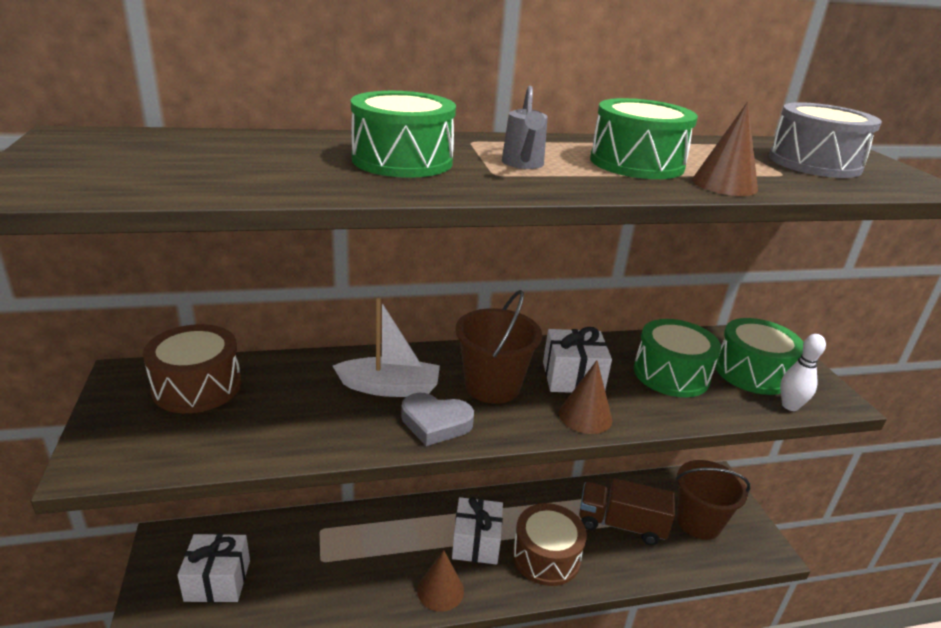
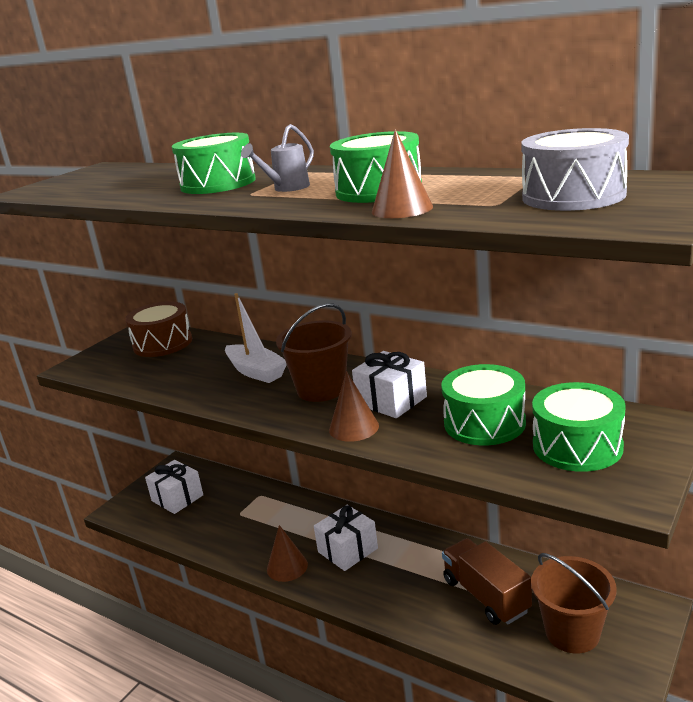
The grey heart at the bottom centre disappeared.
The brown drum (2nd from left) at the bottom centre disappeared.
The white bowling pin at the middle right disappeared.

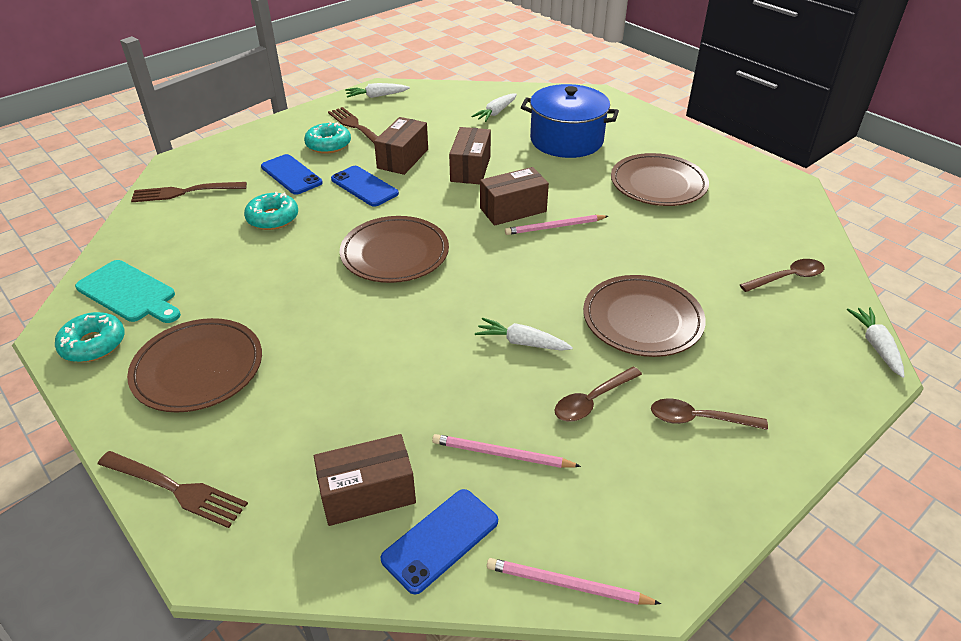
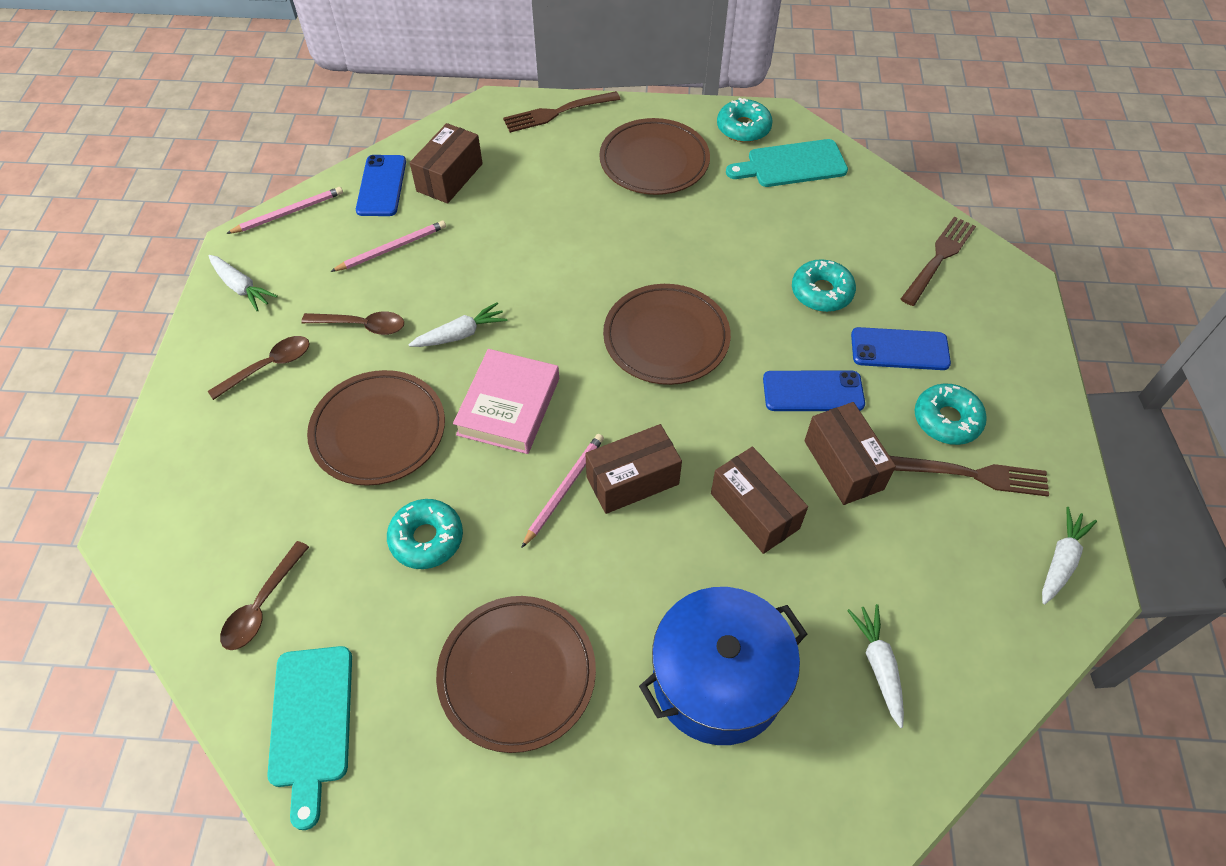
The white carrot (4th from left in the first image) moved from the middle right to the top left.
The turquoise cutting board (1st from left) at the bottom left appeared.
The brown spoon (1st from left in the first image) at the centre turned 90 degrees clockwise.
The turquoise donut (1st from left) at the centre appeared.
The pink book at the centre appeared.
The brown box (4th from left in the first image) at the top centre turned 45 degrees clockwise.

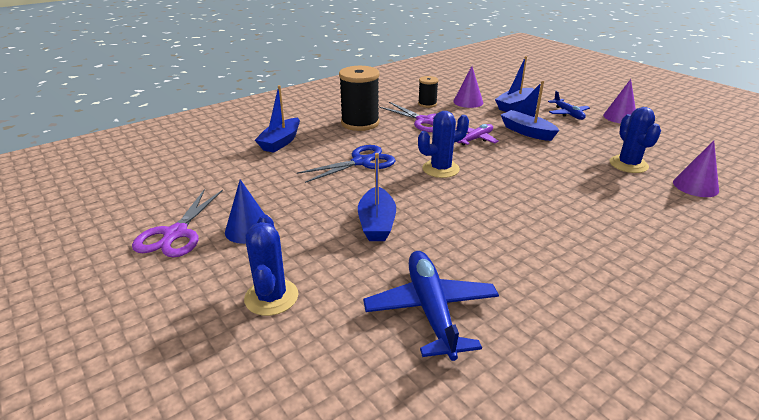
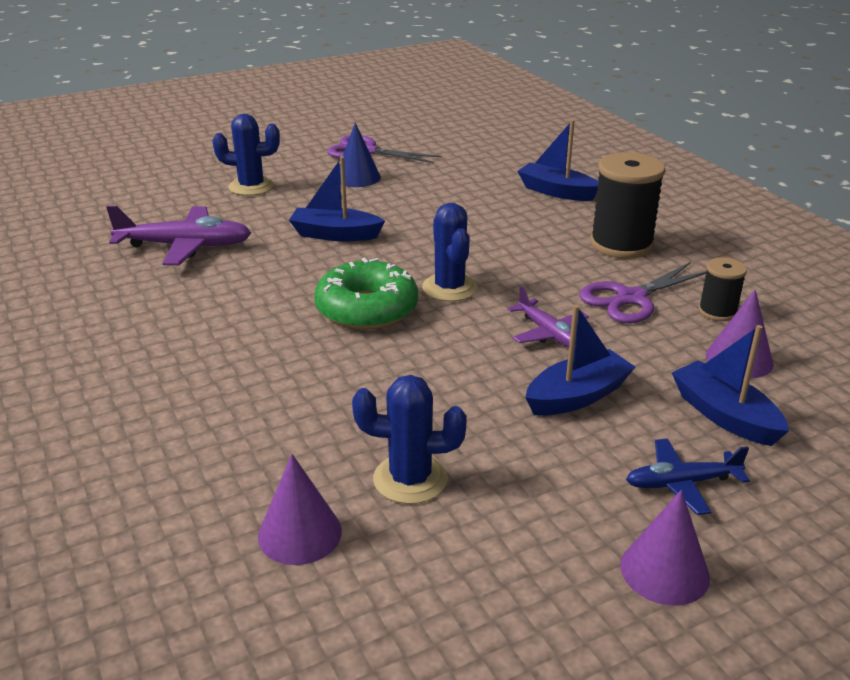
The blue plane (1st from left) at the bottom centre became the purple plane (1st from left) at the middle left.
The green donut at the centre appeared.
The blue scissors at the centre disappeared.

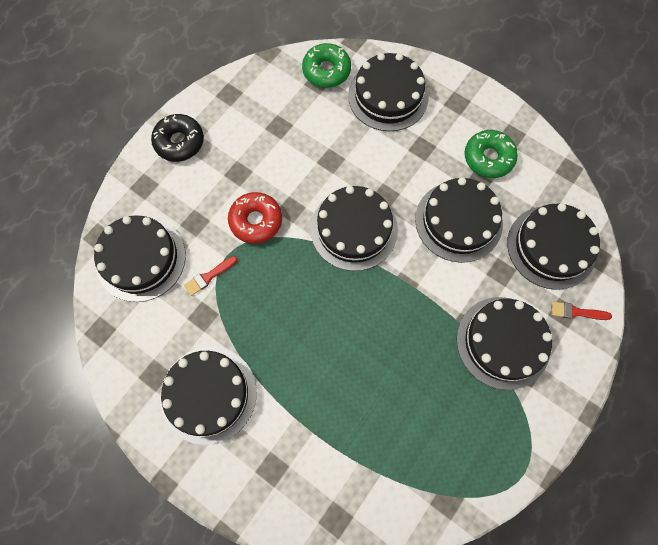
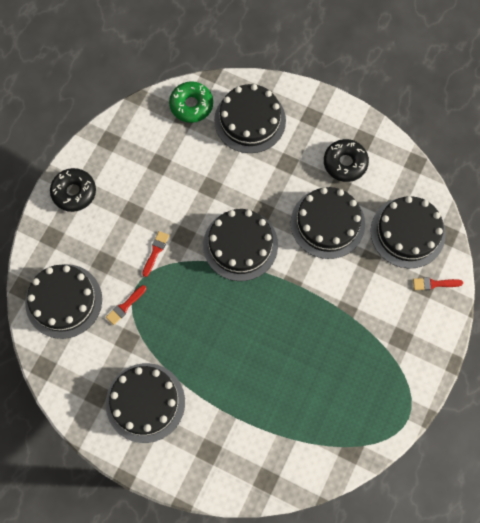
The red donut at the centre was replaced by the red brush (2nd from left) at the middle left.
The green donut (2nd from left) at the top right became the black donut (2nd from left) at the top right.
The black cake (6th from left) at the middle right disappeared.

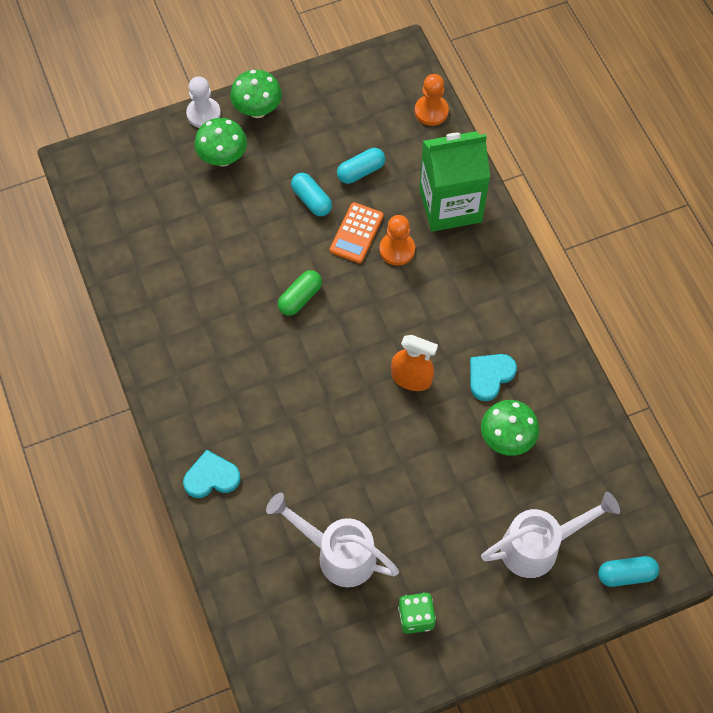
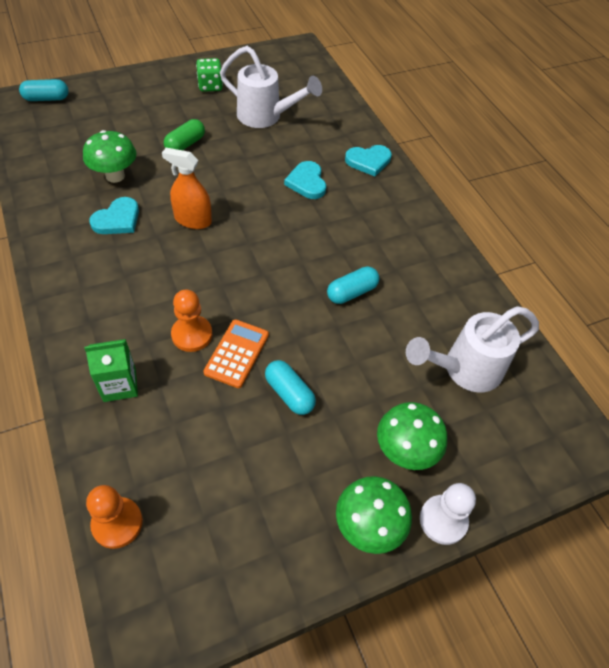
The green carton at the top centre changed to 0.52 times the size.
The green capsule moved from the centre to the top left.
The turquoise heart (2nd from left) at the top centre appeared.
The turquoise capsule (2nd from left in the first image) moved from the top centre to the centre.
The white watering can (2nd from left) moved from the bottom right to the middle right.

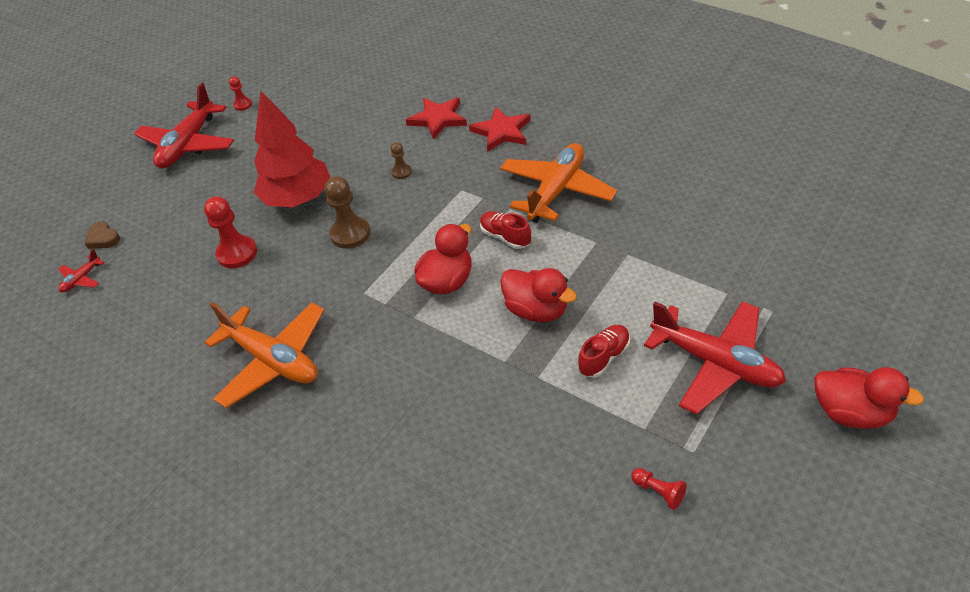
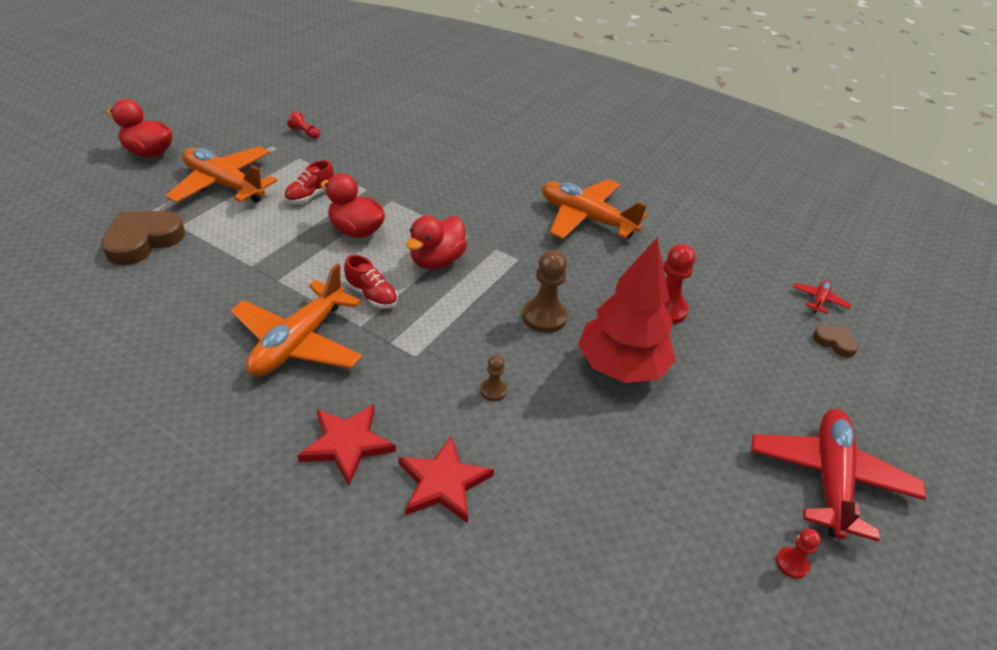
The brown heart (1st from left) at the middle left appeared.
The red plane (3rd from left) at the middle right became the orange plane (1st from left) at the top left.

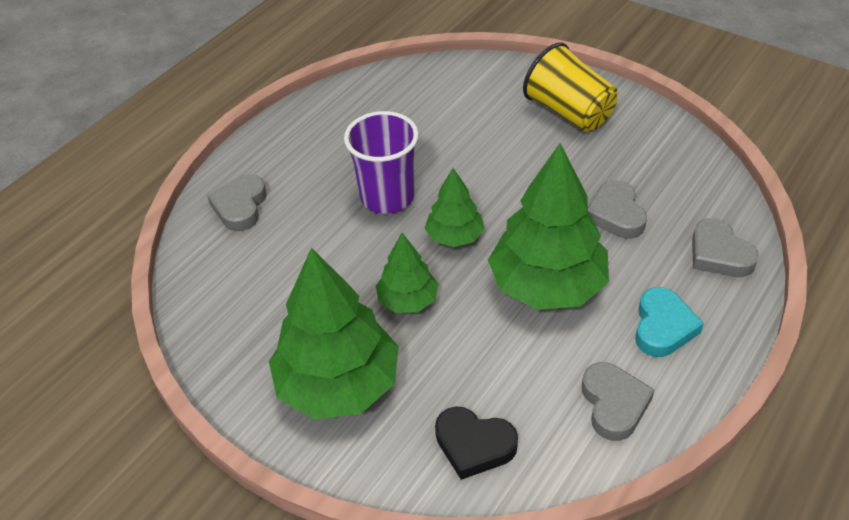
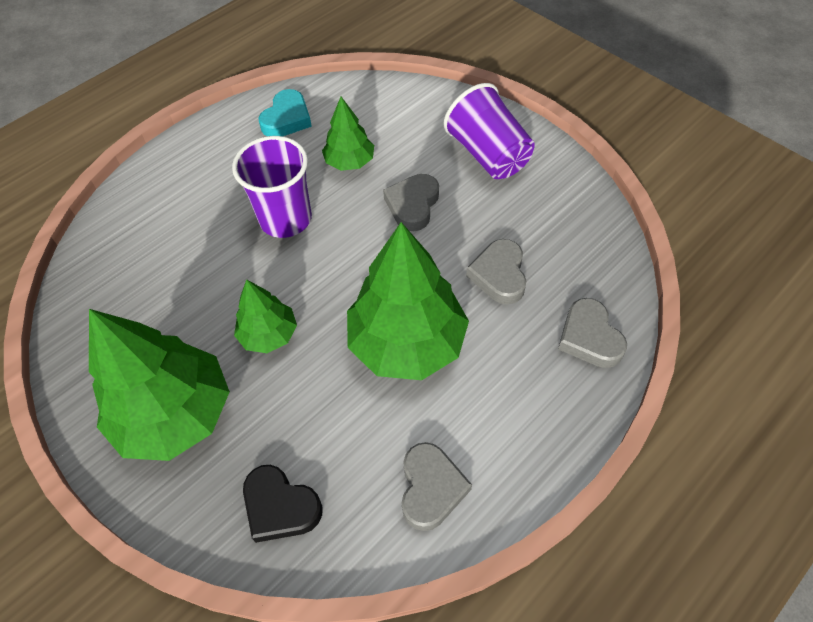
The turquoise heart moved from the middle right to the top centre.
The green tree (3rd from left) moved from the centre to the top centre.
The grey heart (1st from left) moved from the middle left to the top centre.
The yellow cup at the top right became the purple cup (2nd from left) at the top centre.

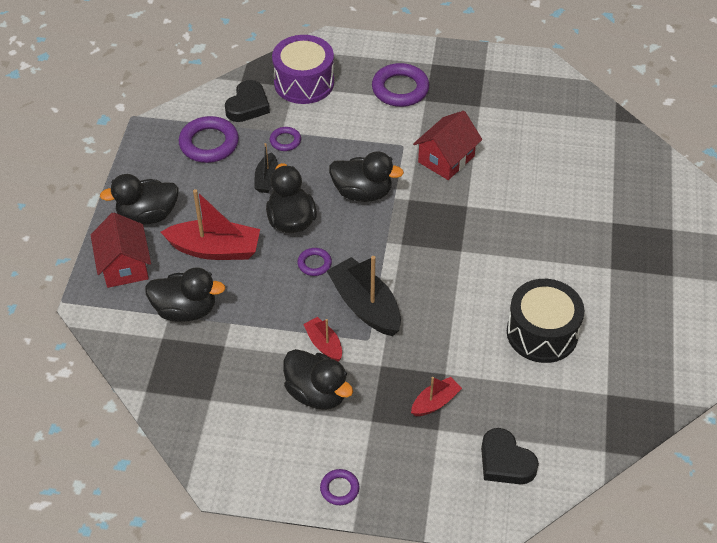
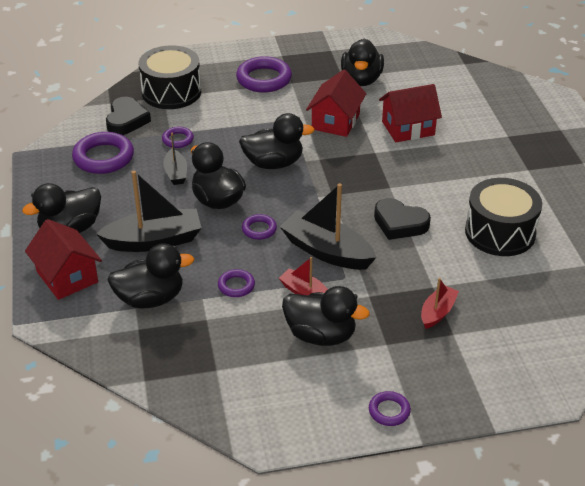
The red boat (1st from left) at the middle left became the black boat (1st from left) at the middle left.
The purple drum at the top centre became the black drum (1st from left) at the top left.
The purple ring (3rd from left) at the centre appeared.
The black duck (6th from left) at the top centre appeared.
The black heart (2nd from left) moved from the bottom right to the middle right.
The red house (3rd from left) at the top right appeared.

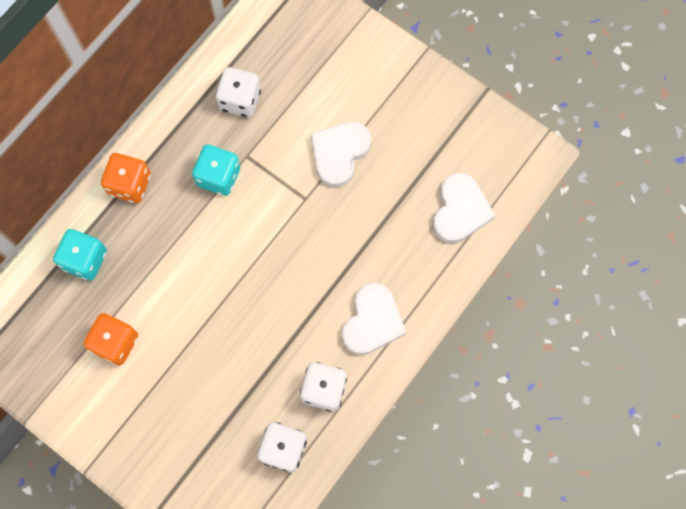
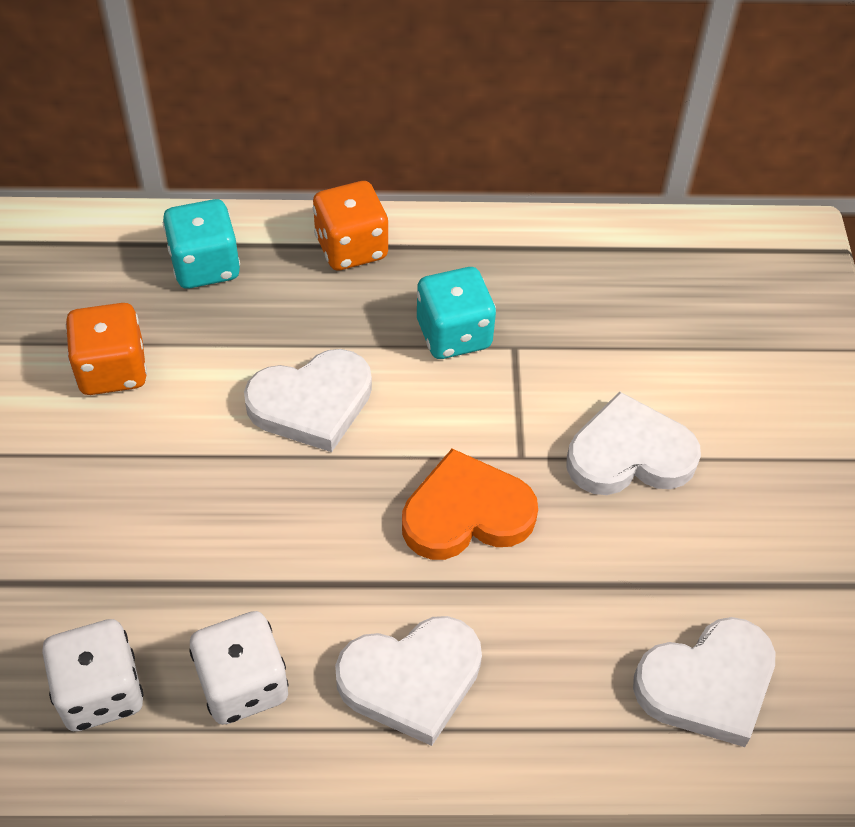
The white heart (1st from left) at the centre appeared.
The orange heart at the centre appeared.
The white dice (1st from left) at the top centre disappeared.

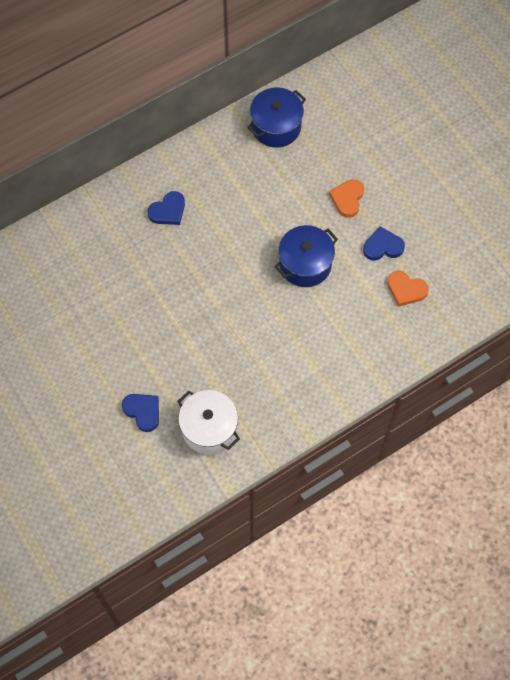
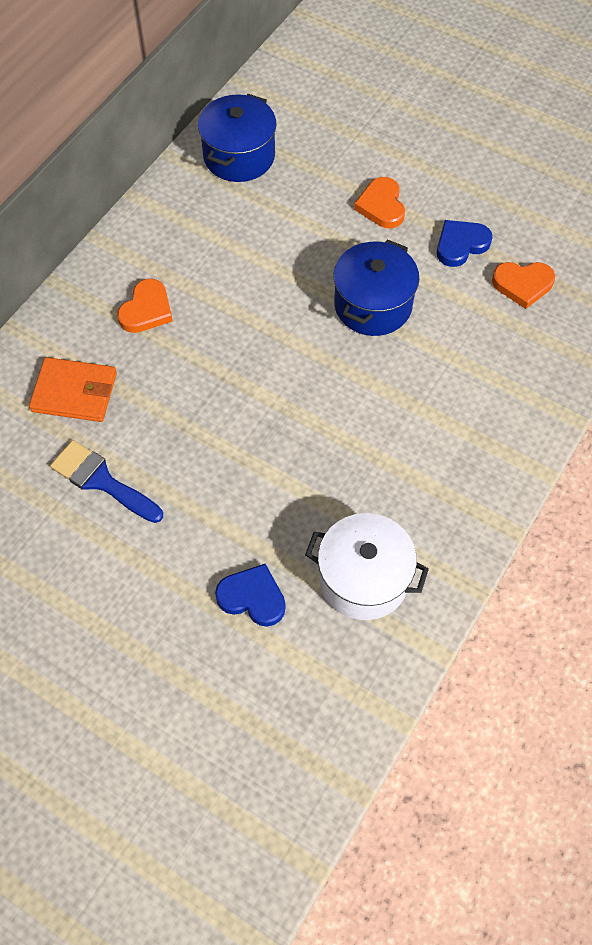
The orange wallet at the middle left appeared.
The blue brush at the middle left appeared.
The blue heart (2nd from left) at the top left became the orange heart (1st from left) at the top left.

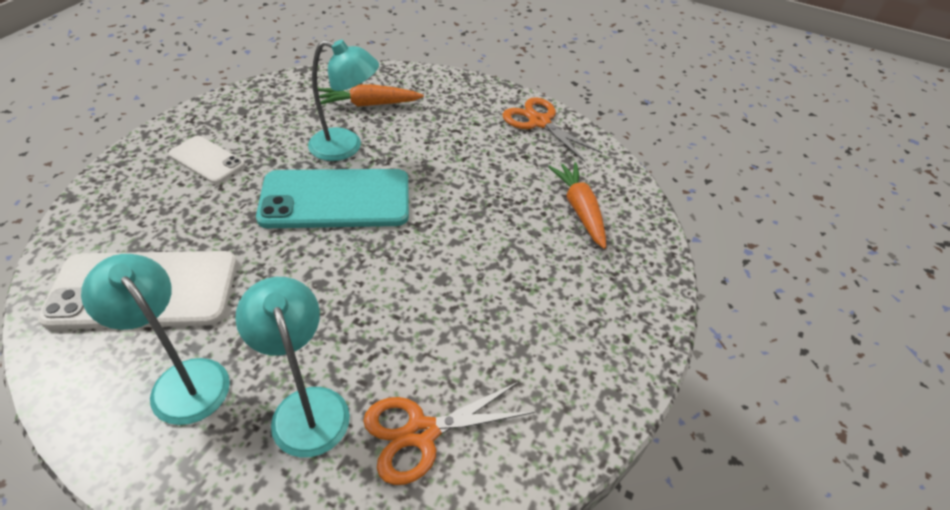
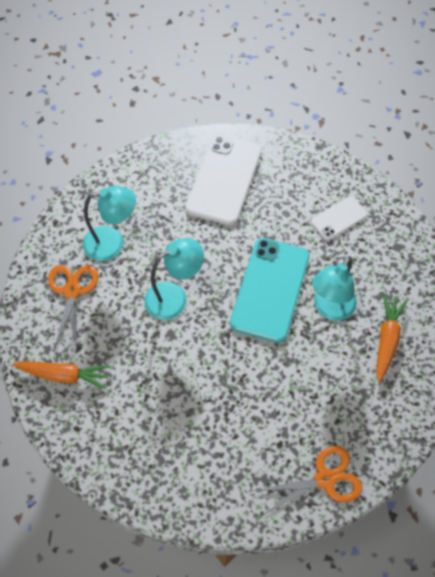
The orange carrot (2nd from left in the first image) moved from the centre to the middle left.
The turquoise lamp (1st from left in the first image) moved from the middle left to the centre.

